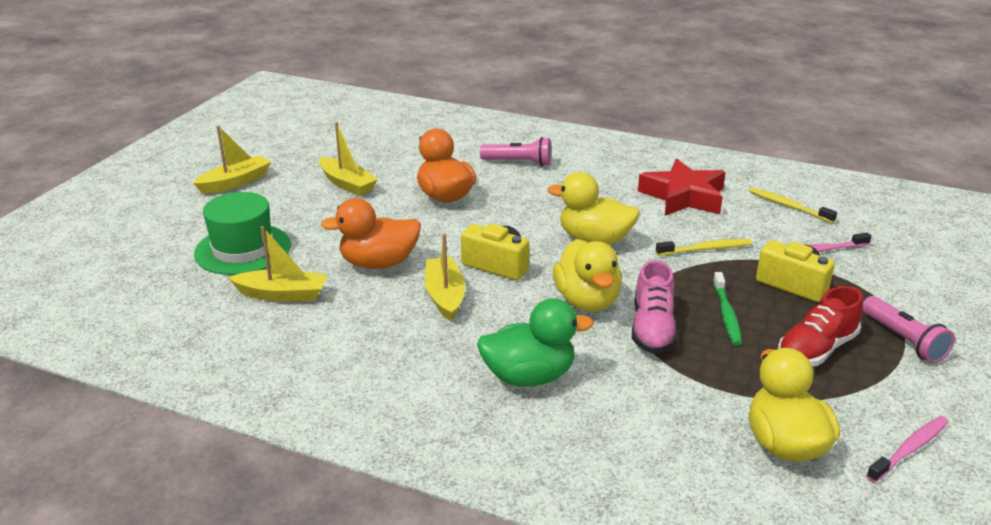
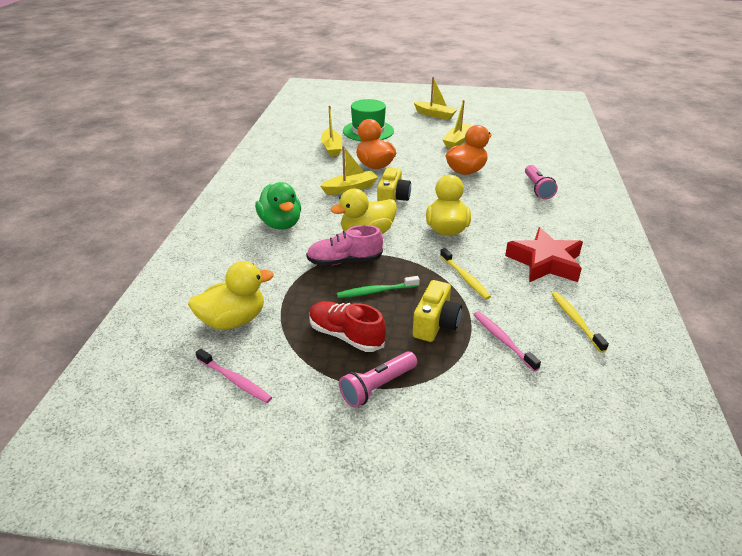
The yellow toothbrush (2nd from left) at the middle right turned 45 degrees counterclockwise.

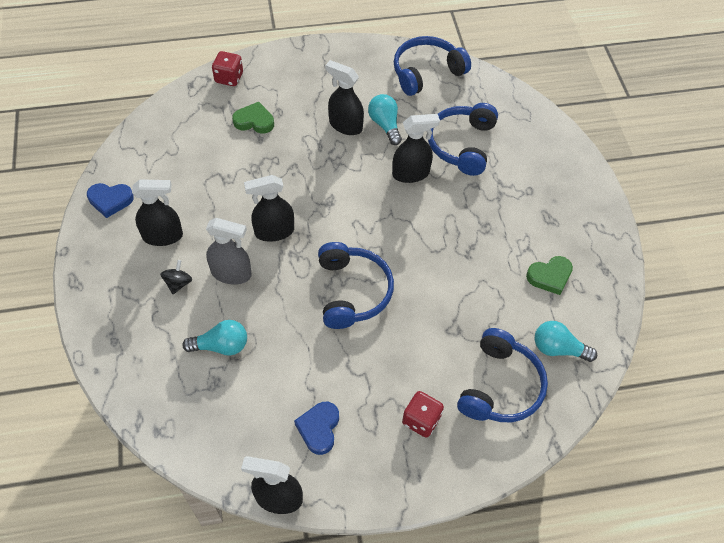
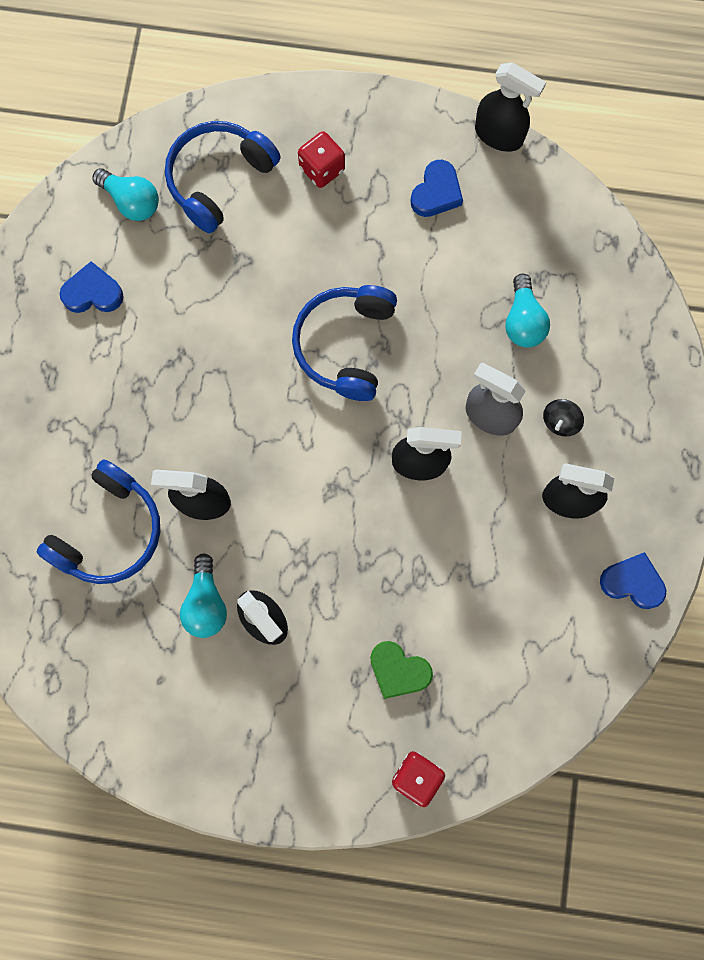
The green heart (2nd from left) at the middle right became the blue heart (1st from left) at the top left.
The turquoise light bulb (1st from left in the first image) at the middle left turned 105 degrees counterclockwise.
The blue headphones (2nd from left) at the top centre disappeared.

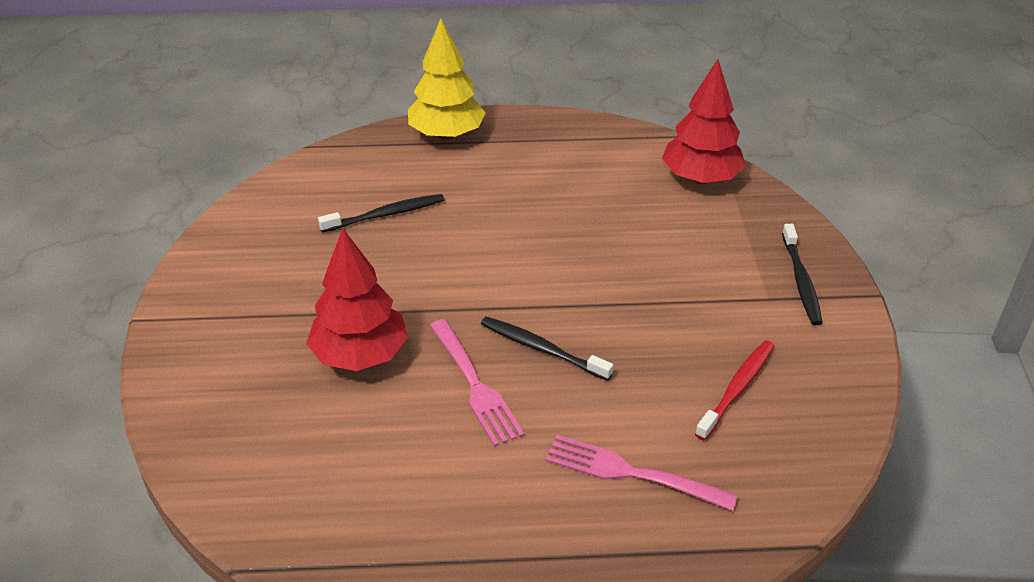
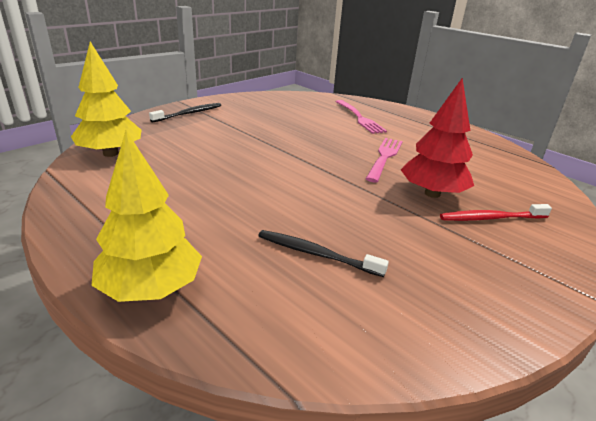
The red tree (2nd from left) at the top right became the yellow tree (1st from left) at the top left.
The red toothbrush moved from the bottom right to the middle right.
The black toothbrush (2nd from left) at the centre disappeared.

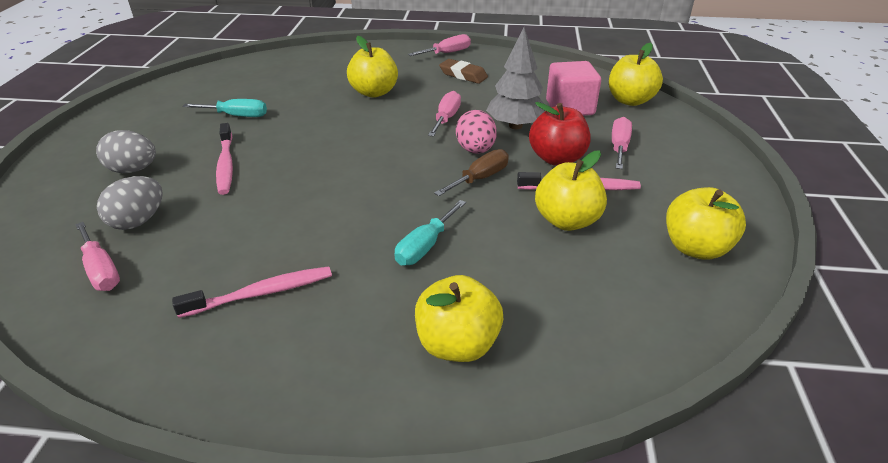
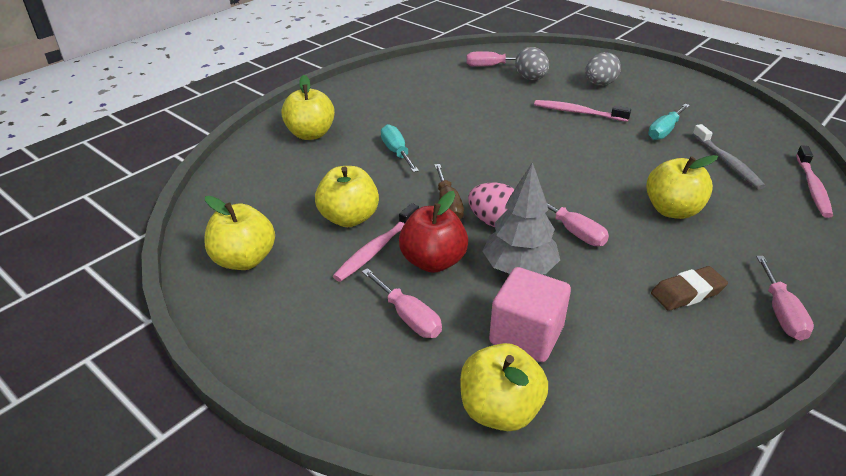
The grey toothbrush at the top right appeared.
The pink toothbrush (2nd from left in the first image) moved from the middle left to the middle right.

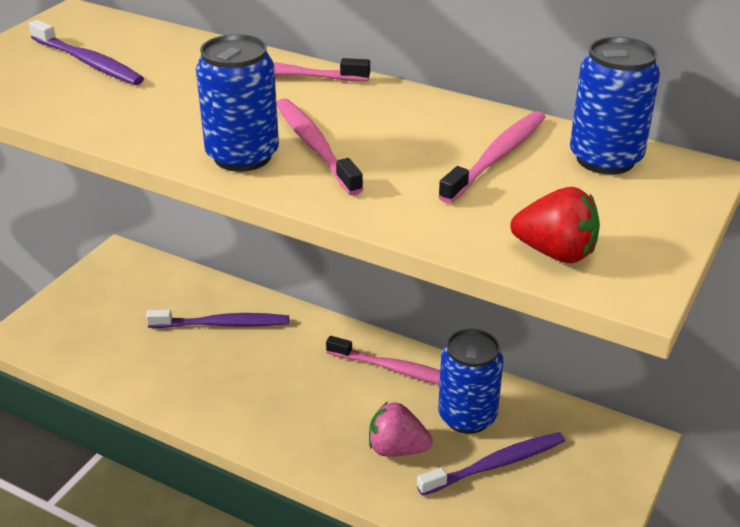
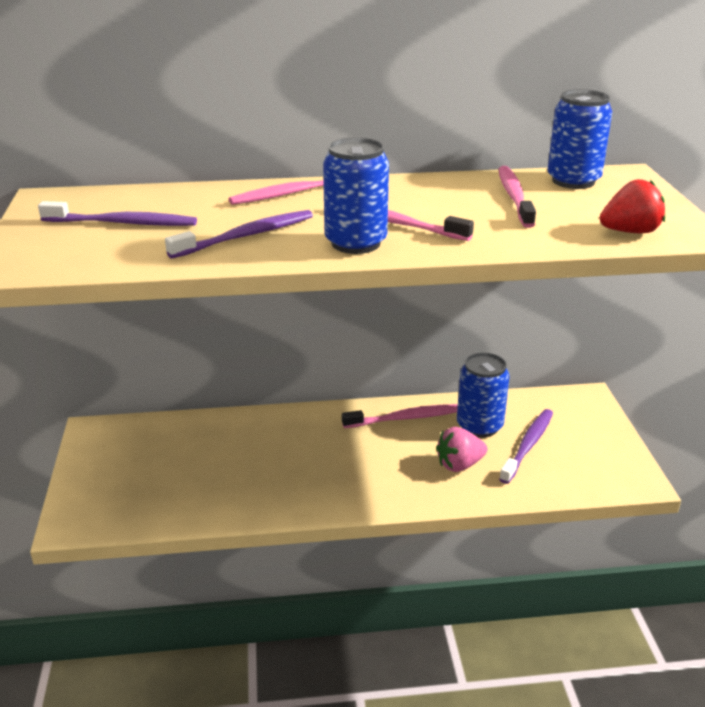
The purple toothbrush (2nd from left) moved from the middle left to the top centre.

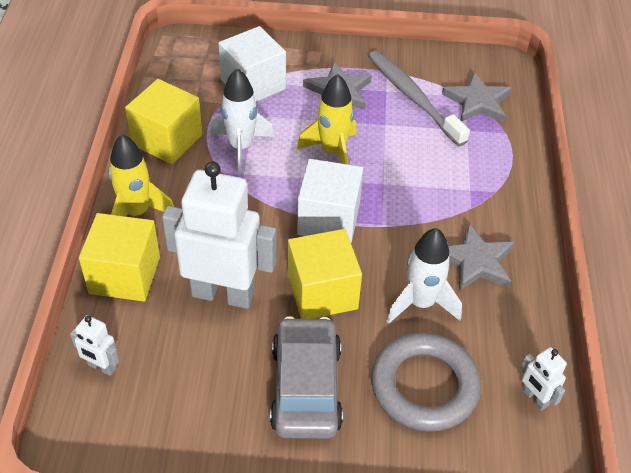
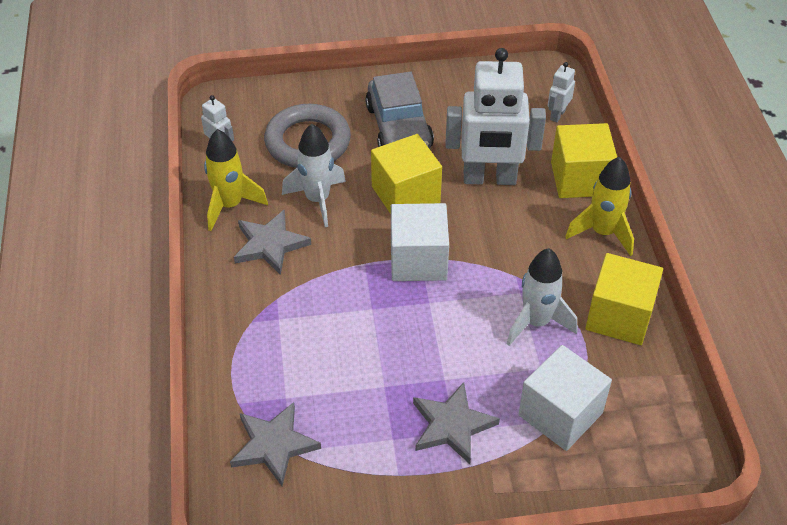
The yellow rocket (2nd from left in the first image) moved from the top centre to the middle left.
The white robot (1st from left in the first image) at the bottom left turned 75 degrees counterclockwise.
The grey toothbrush at the top centre disappeared.

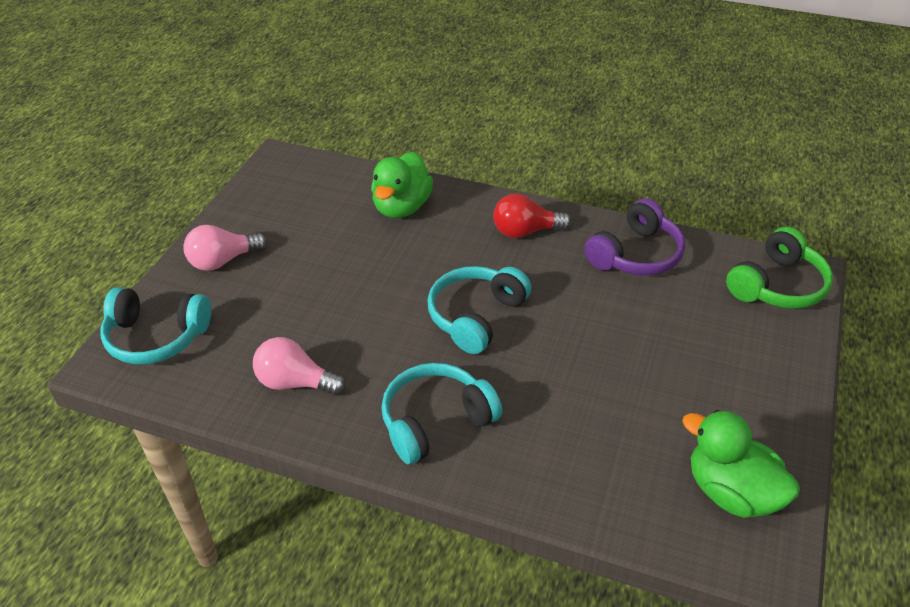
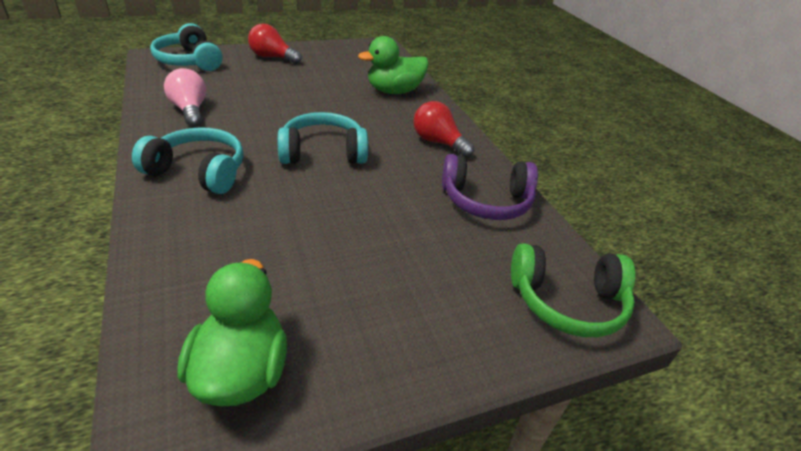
The pink light bulb (1st from left) at the middle left became the red light bulb (1st from left) at the top centre.

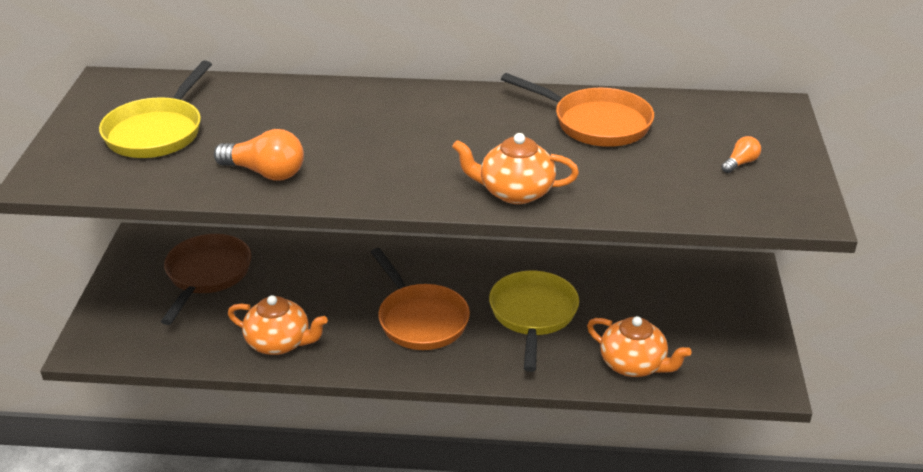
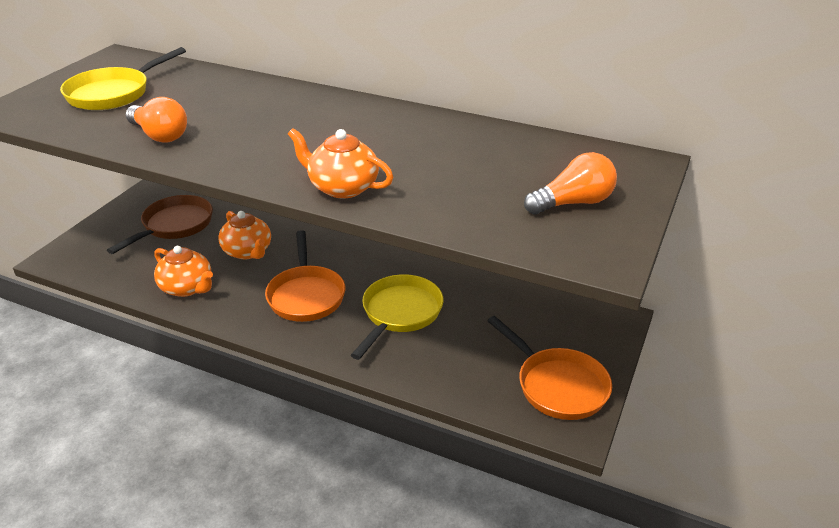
The orange teapot (3rd from left in the first image) moved from the bottom right to the middle left.
The orange pan (2nd from left) moved from the top centre to the bottom centre.
The orange light bulb (2nd from left) at the top right changed to 1.92 times the size.

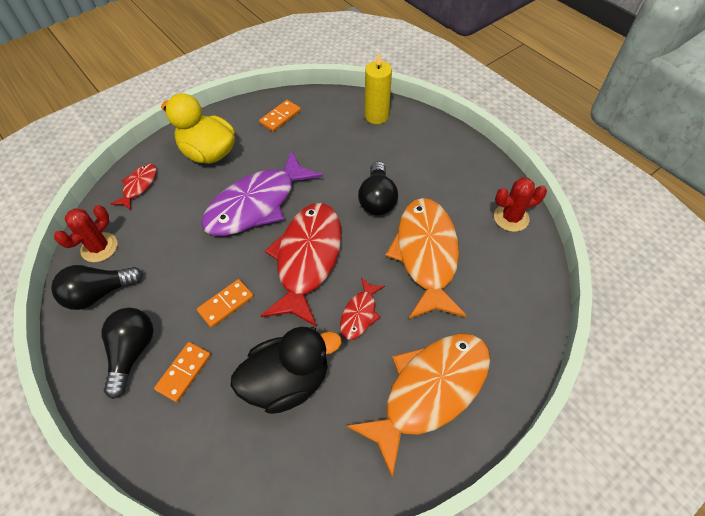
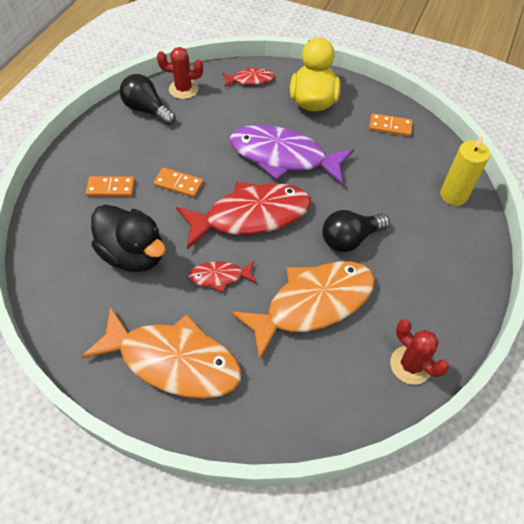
The black light bulb (2nd from left) at the bottom left disappeared.

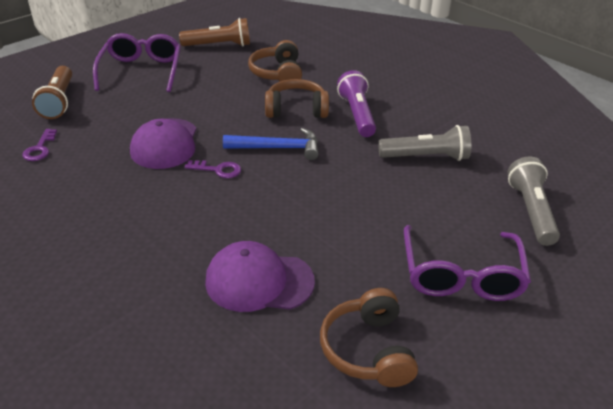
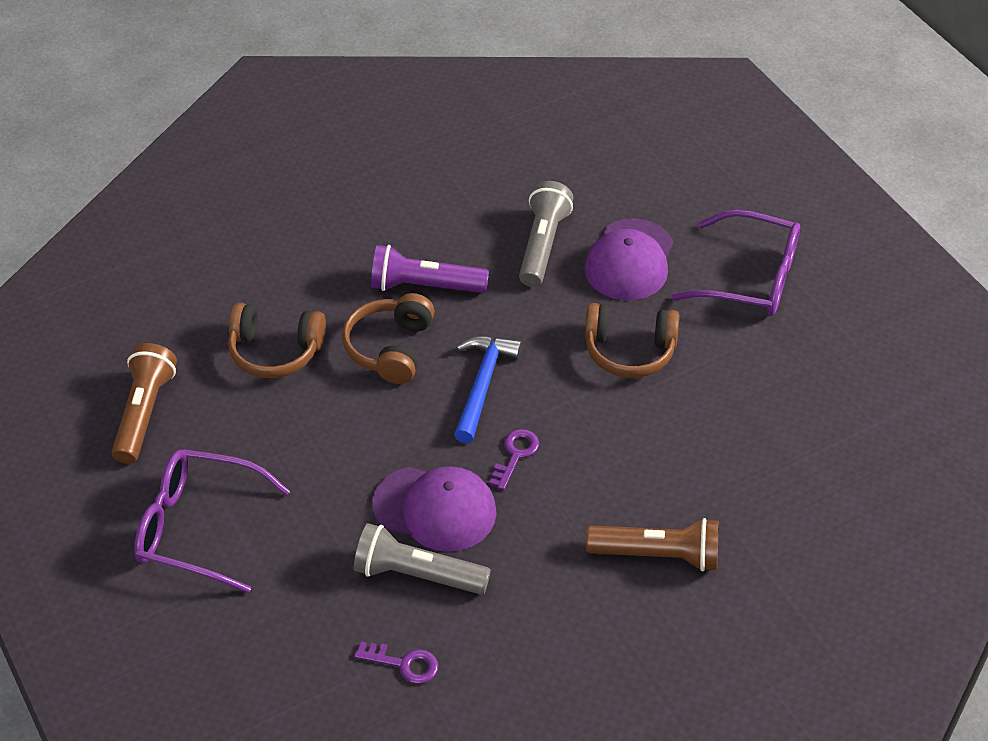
The grey flashlight (2nd from left in the first image) moved from the middle right to the bottom centre.
The purple cap (2nd from left) moved from the bottom centre to the centre.
The brown headphones (3rd from left) moved from the bottom centre to the centre.
The brown flashlight (1st from left in the first image) moved from the top left to the bottom centre.

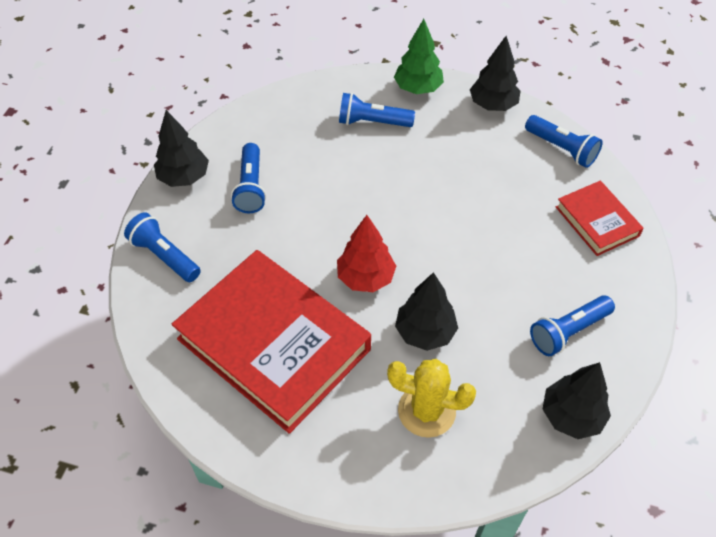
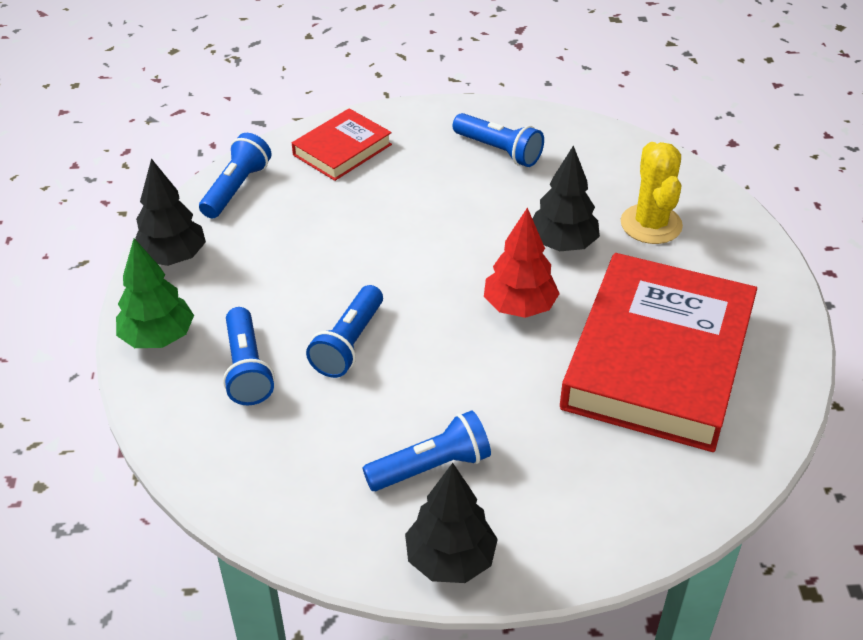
The blue flashlight (1st from left in the first image) moved from the middle left to the centre.
The black tree (4th from left) at the bottom right disappeared.

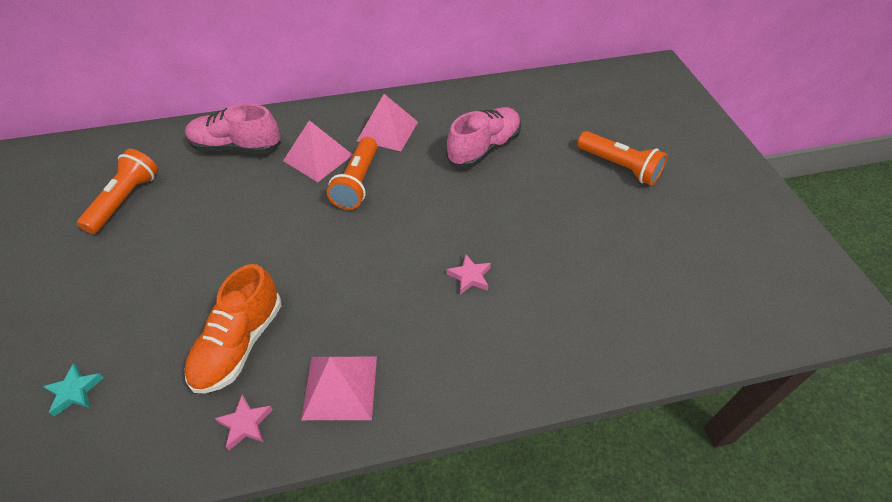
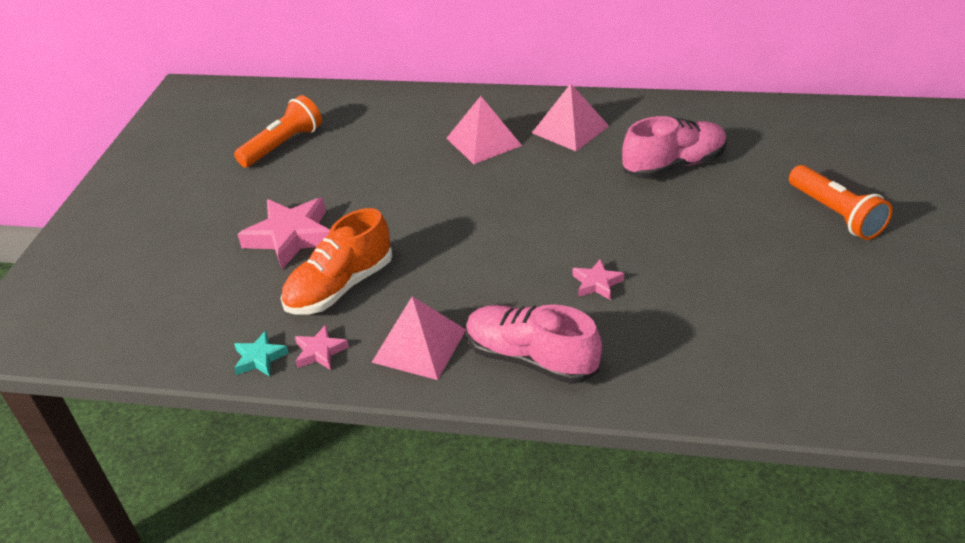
The turquoise star moved from the bottom left to the middle left.
The pink star (1st from left) at the middle left appeared.
The pink shoe (1st from left) moved from the top left to the centre.
The orange flashlight (2nd from left) at the centre disappeared.

